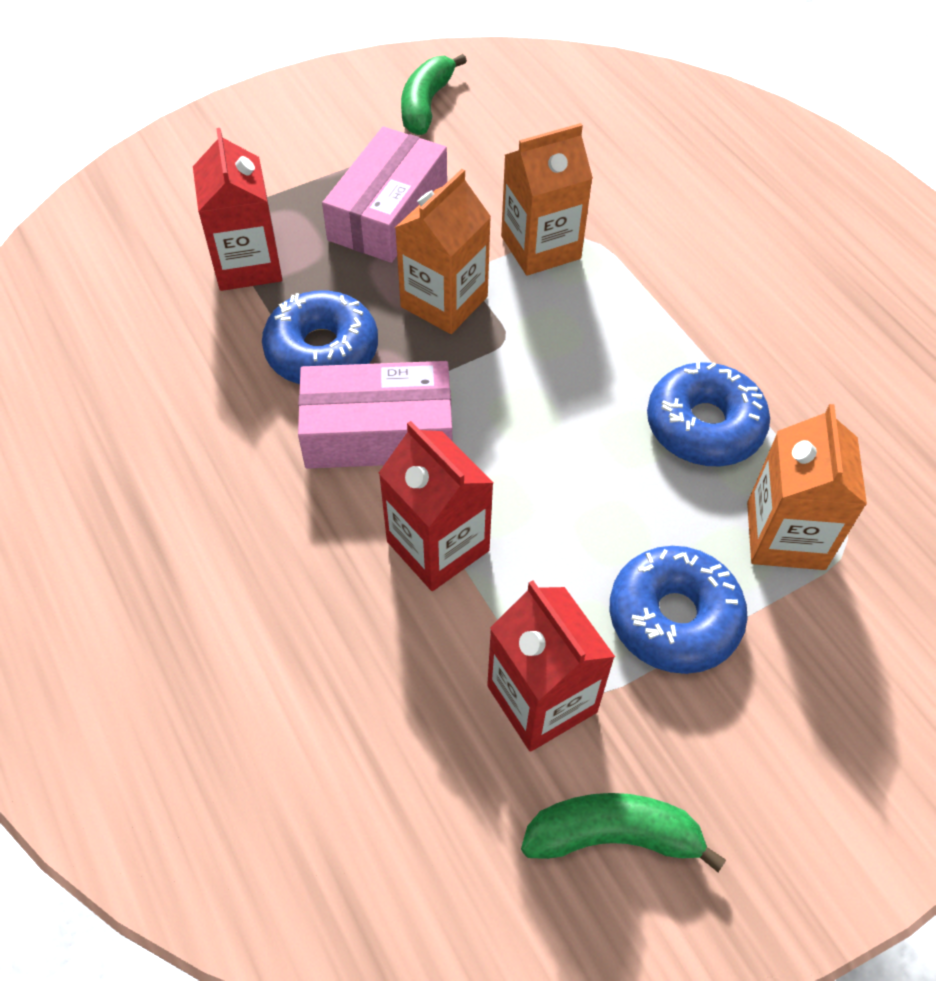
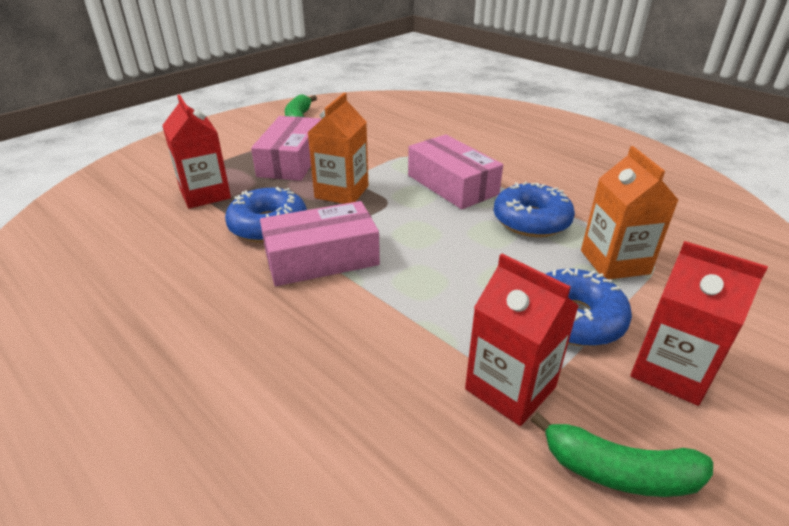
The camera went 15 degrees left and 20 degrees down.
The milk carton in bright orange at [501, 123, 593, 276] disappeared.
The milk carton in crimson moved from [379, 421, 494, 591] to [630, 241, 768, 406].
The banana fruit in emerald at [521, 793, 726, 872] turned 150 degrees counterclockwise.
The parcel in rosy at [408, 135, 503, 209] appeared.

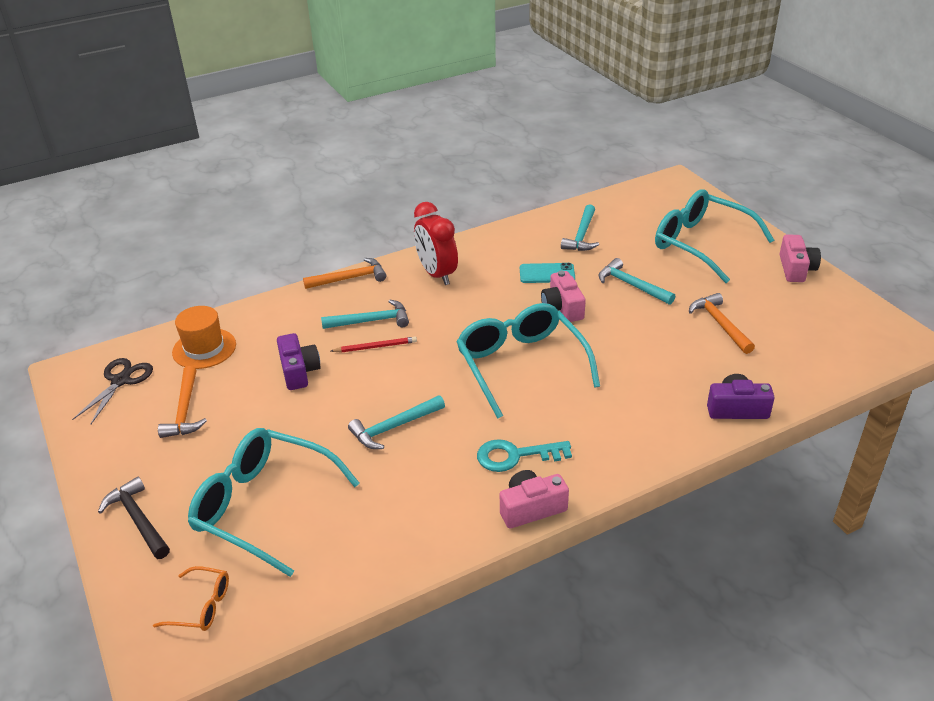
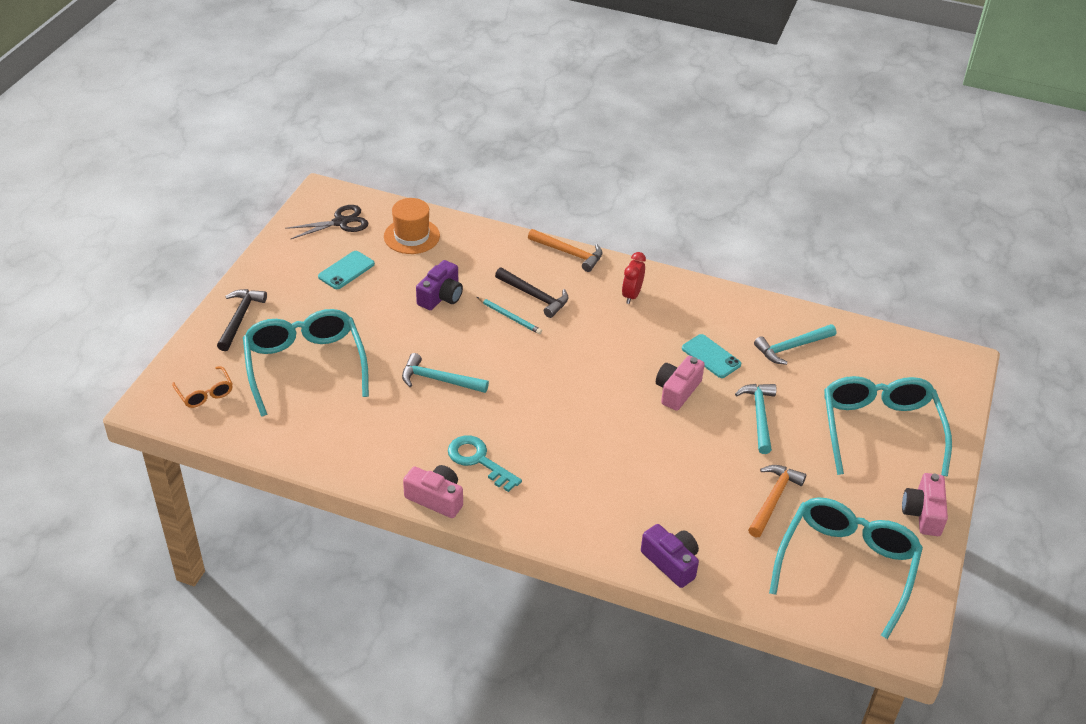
The camera went 45 degrees right and 5 degrees up.
The bedside clock in crimson at [414, 202, 458, 285] changed to 0.62 times the size.
The photo camera in rosy at [780, 234, 821, 282] turned 135 degrees clockwise.
The hammer in turquoise at [321, 300, 409, 329] became the hammer in ebony at [495, 268, 569, 318].
The spectacles in turquoise moved from [456, 303, 600, 419] to [769, 497, 923, 639].
The wooden pencil in crimson at [331, 337, 417, 352] became the wooden pencil in turquoise at [477, 297, 542, 334].
The hammer in bright orange at [158, 366, 207, 438] was replaced by the mobile phone in turquoise at [318, 251, 375, 289].

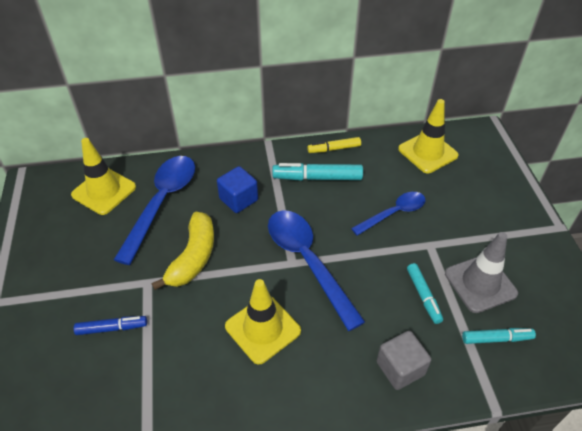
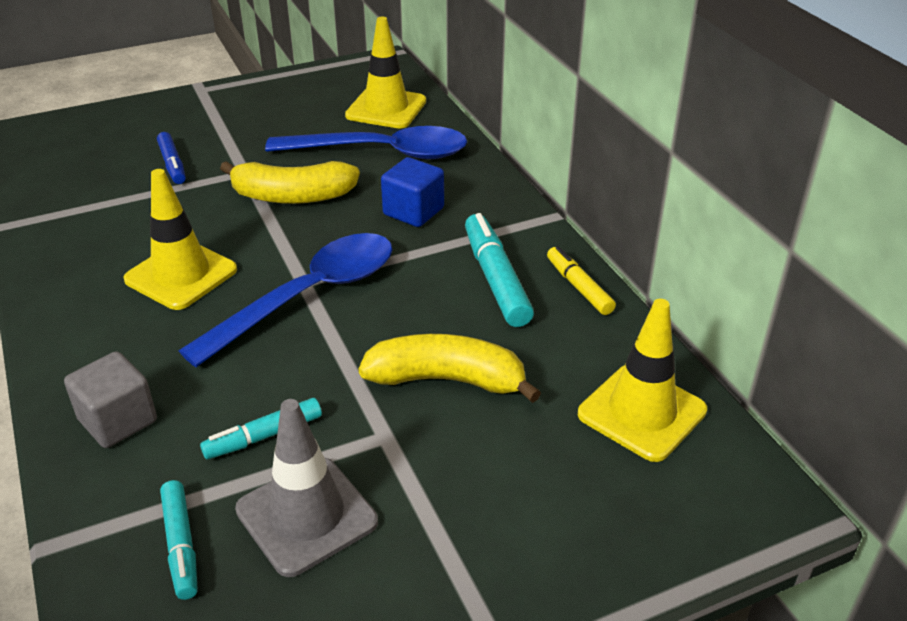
The camera went 75 degrees right and 10 degrees down.
The teaspoon in cobalt at [351, 192, 426, 236] was replaced by the banana fruit in golden at [359, 334, 541, 403].

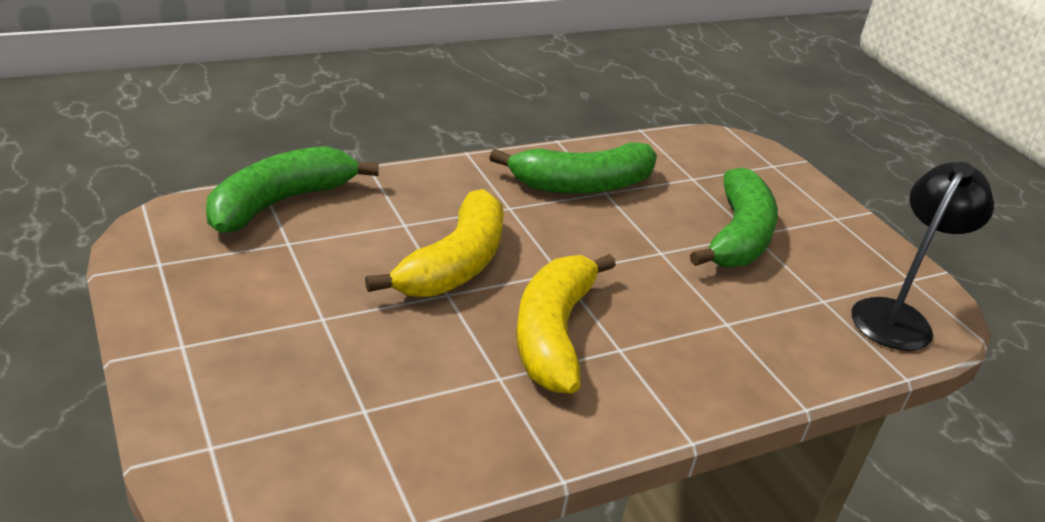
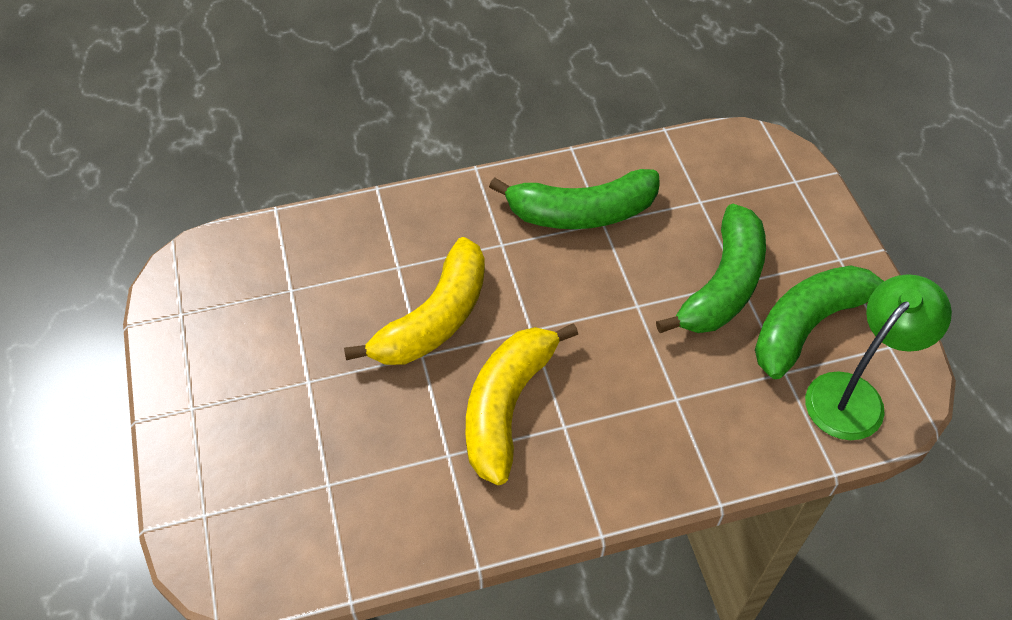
The camera went 15 degrees right and 20 degrees up.
The banana fruit in emerald moved from [206, 146, 379, 233] to [755, 266, 884, 379].
The desk lamp in ebony at [851, 162, 994, 351] became the desk lamp in emerald at [805, 274, 952, 440].

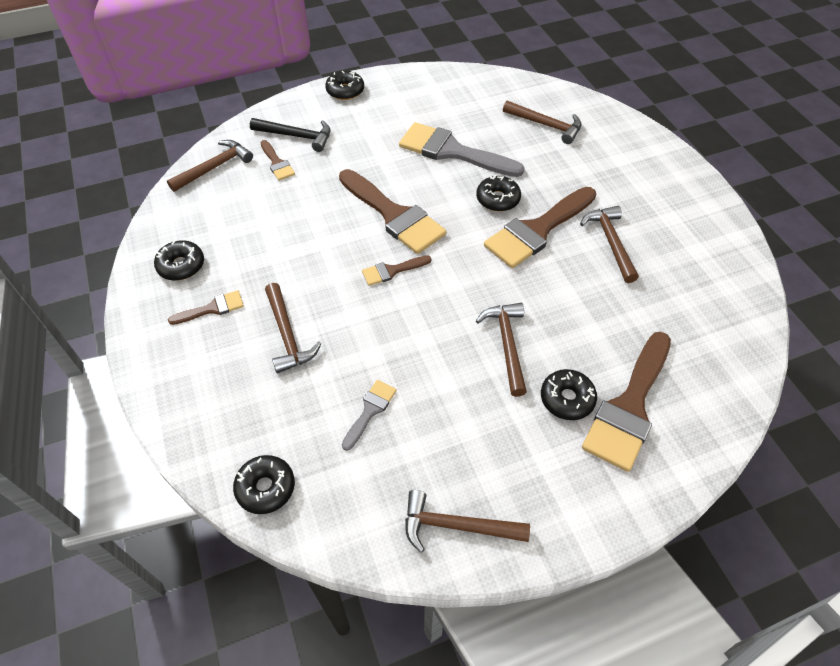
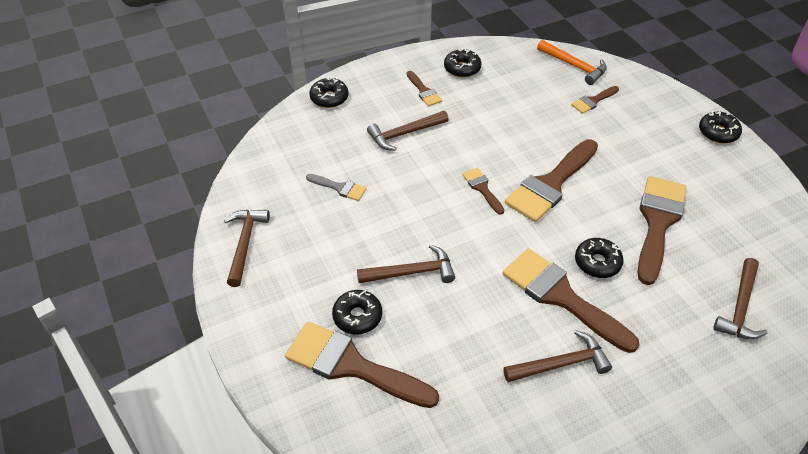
The camera went 85 degrees right and 5 degrees down.
The hammer in ebony at [250, 118, 331, 152] disappeared.
The paintbrush in grey at [399, 122, 525, 177] became the paintbrush in russet at [638, 176, 687, 285].
The hammer in russet at [167, 140, 253, 192] became the hammer in bright orange at [537, 40, 607, 85].
The donut in ebony moved from [233, 455, 295, 514] to [309, 77, 349, 108].

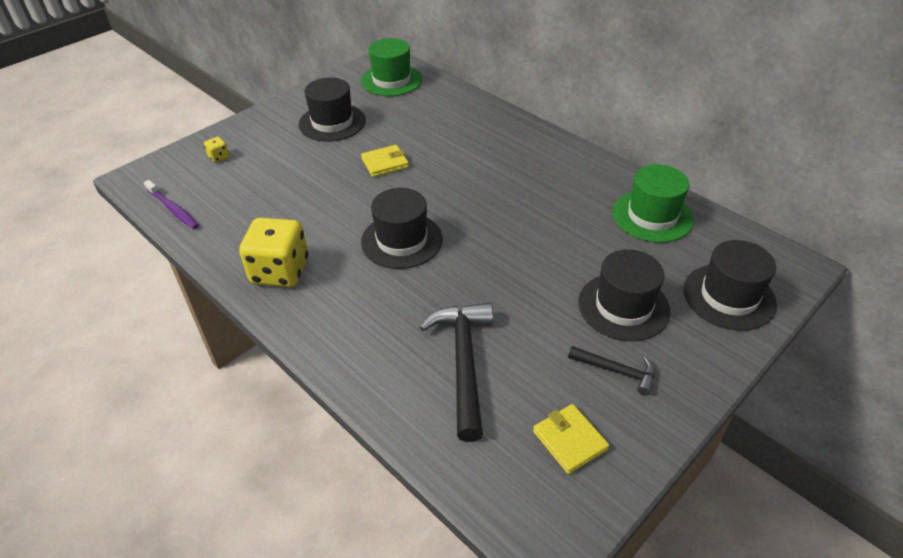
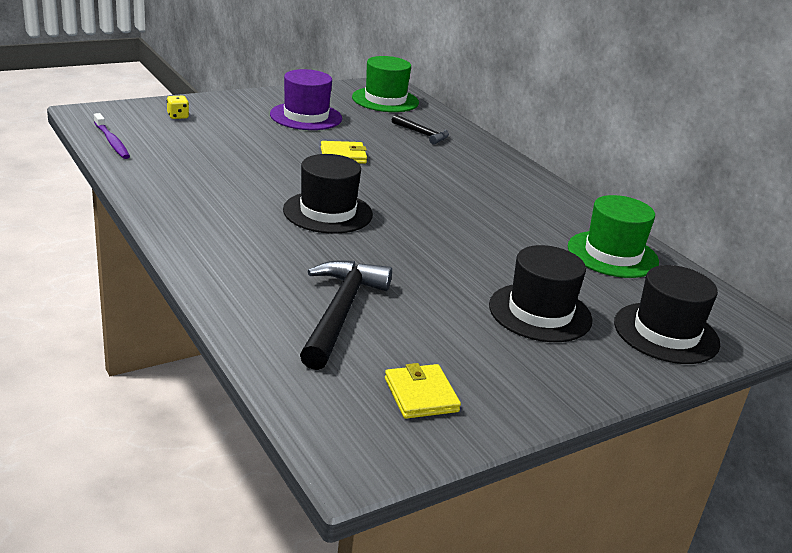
The camera went 10 degrees right and 15 degrees down.
The tall hat in ebony at [299, 78, 366, 141] became the tall hat in royal purple at [270, 69, 342, 130].
The dice in golden at [239, 218, 308, 287] disappeared.
The hammer in ebony moved from [568, 346, 655, 395] to [392, 114, 449, 145].

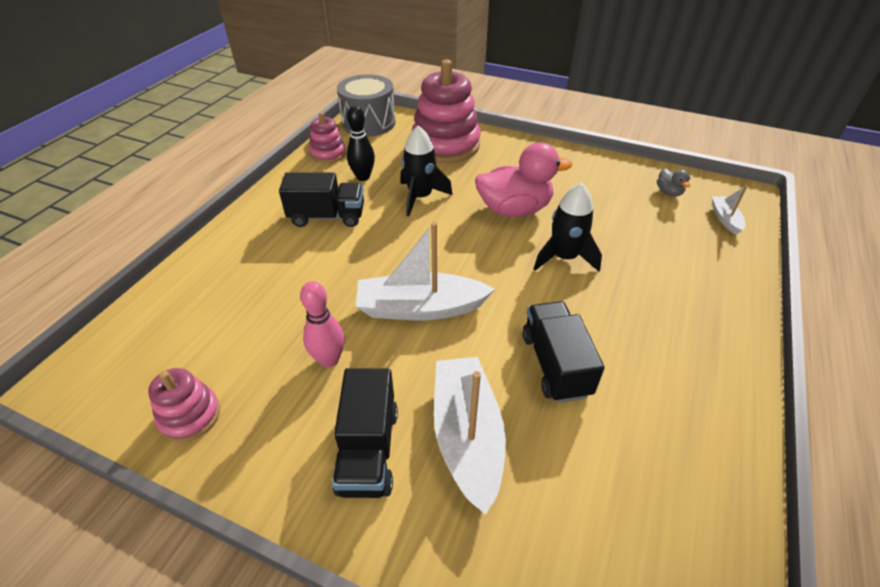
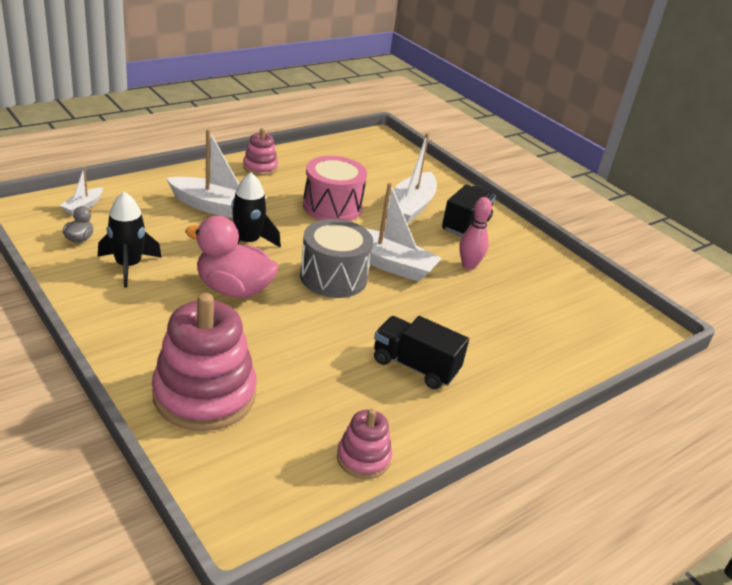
The camera went 155 degrees left and 10 degrees down.
The toy drum in grey moved from [337, 74, 396, 137] to [300, 219, 373, 298].
The bowling pin in ebony at [347, 106, 375, 181] disappeared.
The spaceship in ebony moved from [400, 125, 453, 216] to [98, 192, 162, 287].
The toy truck in ebony at [522, 301, 604, 403] was replaced by the toy drum in rosy at [303, 156, 367, 221].
The ring stacker in rosy moved from [148, 368, 220, 442] to [243, 128, 278, 176].
The boat in white at [166, 129, 267, 218] appeared.

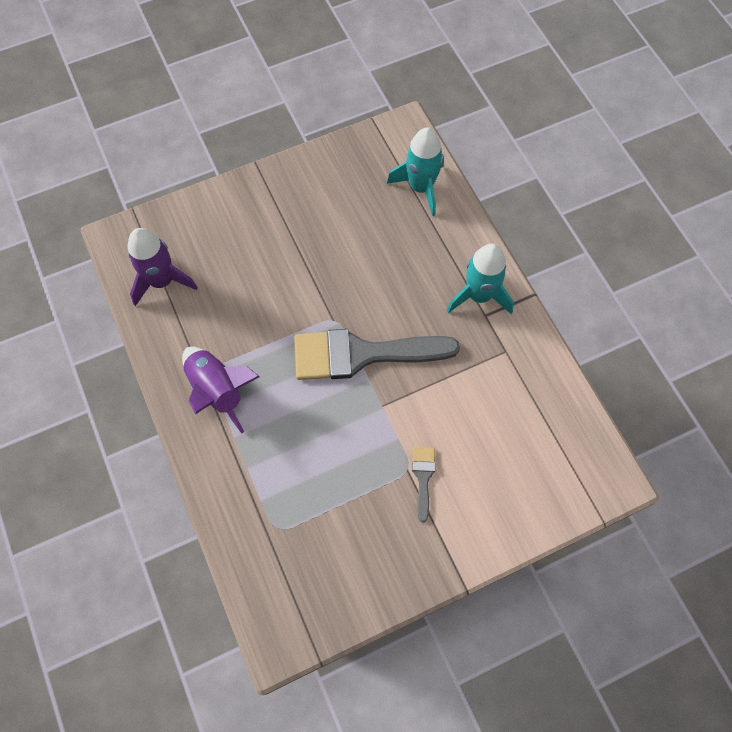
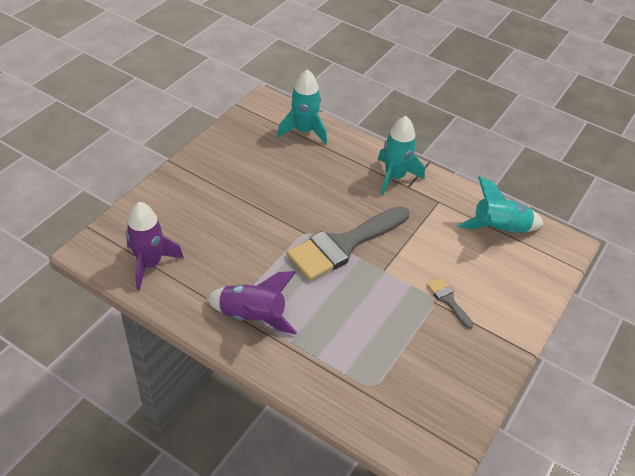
The camera went 35 degrees left and 20 degrees down.
The spaceship in turquoise at [457, 176, 544, 233] appeared.

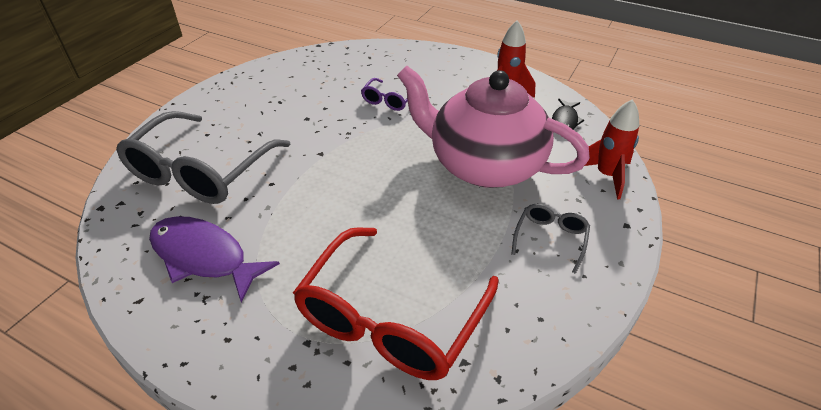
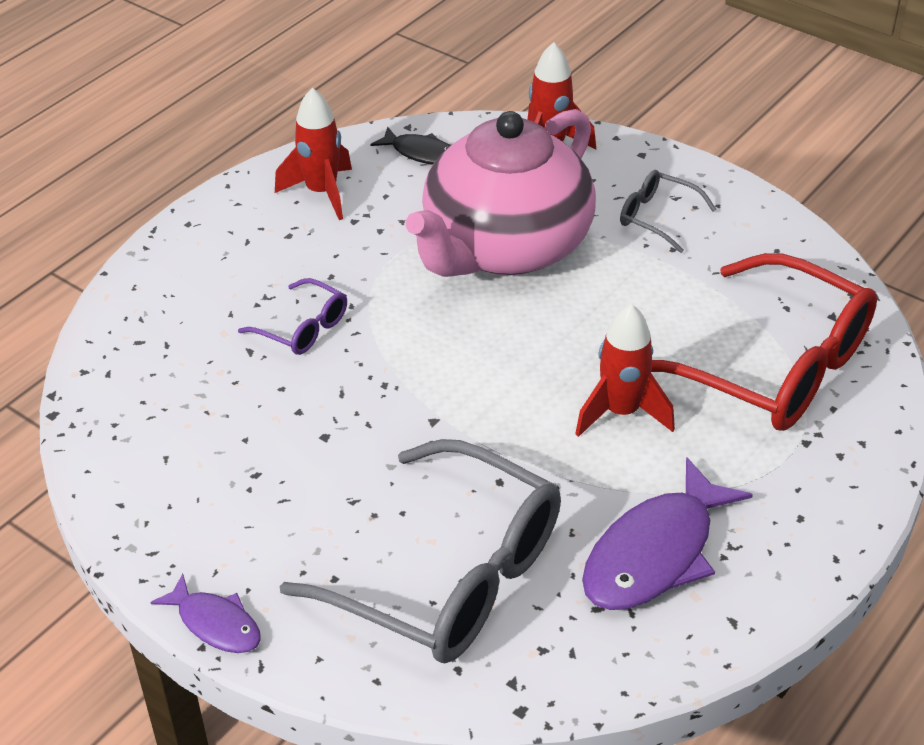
The camera went 80 degrees left and 0 degrees up.
The spaceship in crimson at [575, 304, 675, 437] appeared.
The fish in royal purple at [150, 573, 261, 653] appeared.

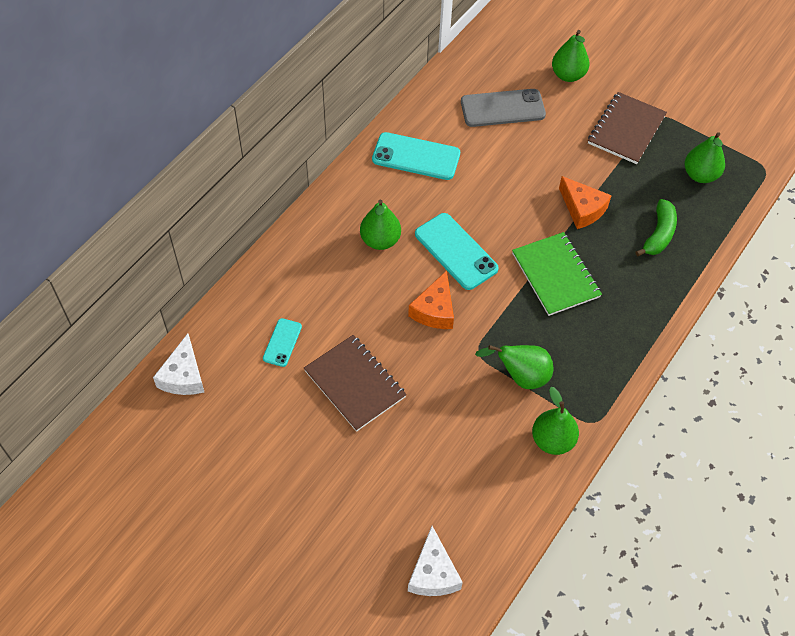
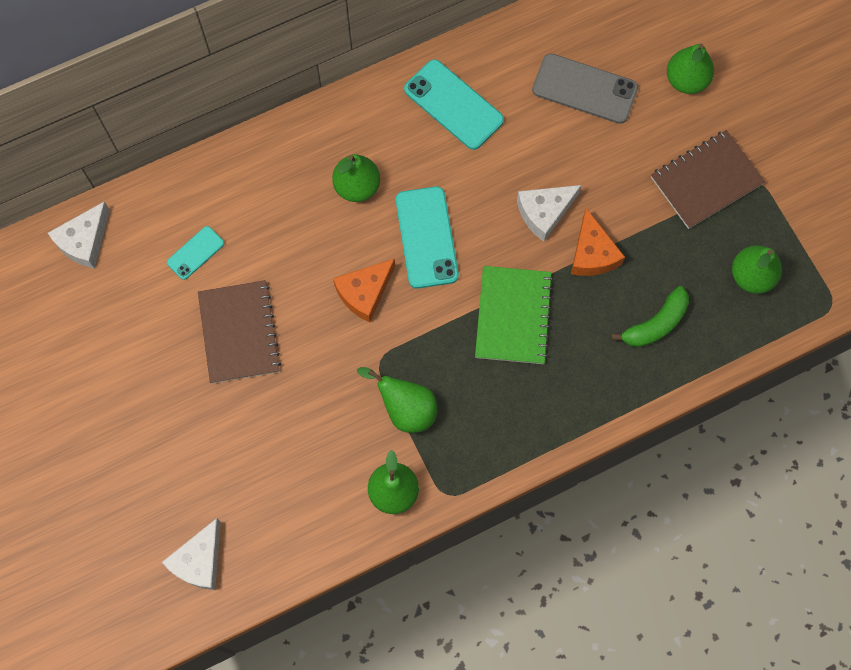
The camera went 30 degrees right and 15 degrees up.
The cheese wedge in white at [517, 185, 581, 242] appeared.

